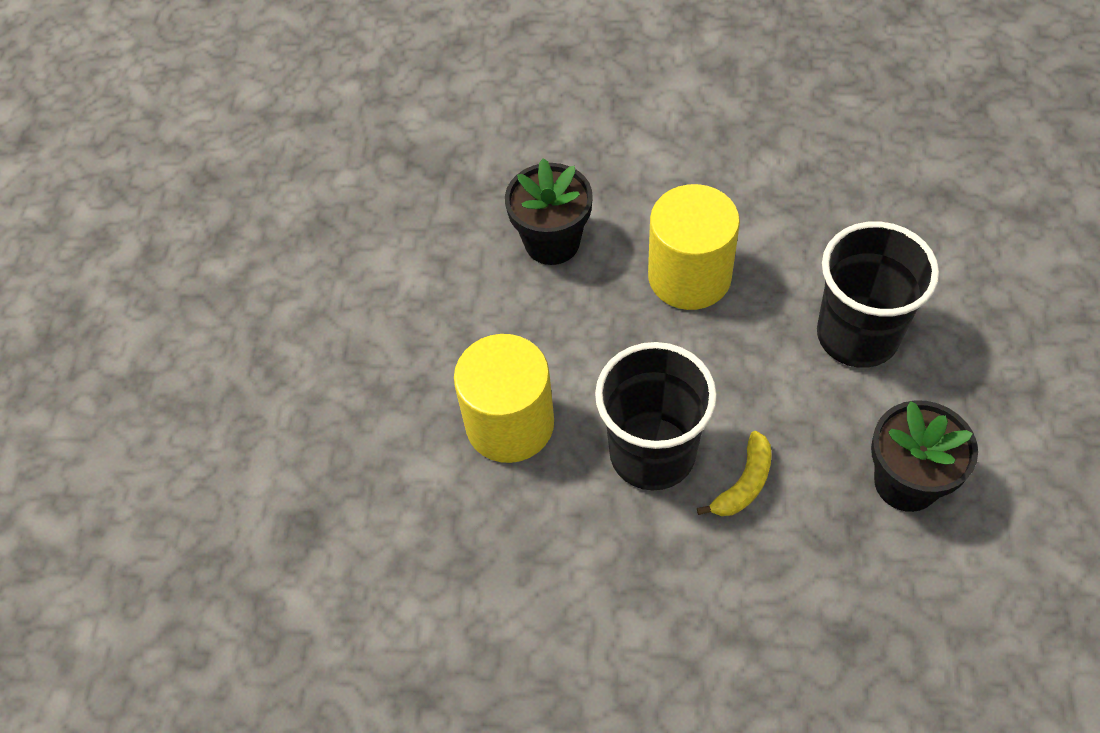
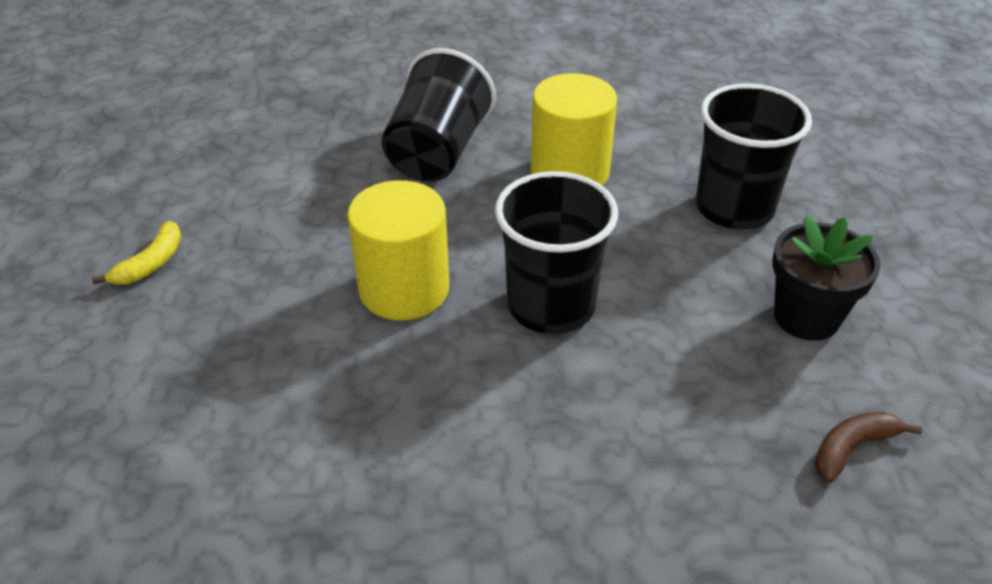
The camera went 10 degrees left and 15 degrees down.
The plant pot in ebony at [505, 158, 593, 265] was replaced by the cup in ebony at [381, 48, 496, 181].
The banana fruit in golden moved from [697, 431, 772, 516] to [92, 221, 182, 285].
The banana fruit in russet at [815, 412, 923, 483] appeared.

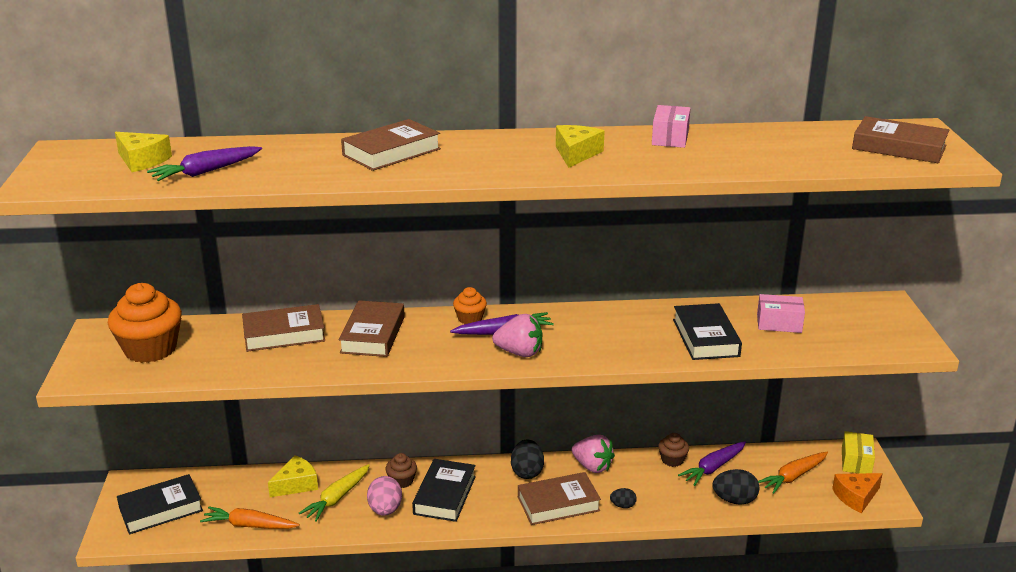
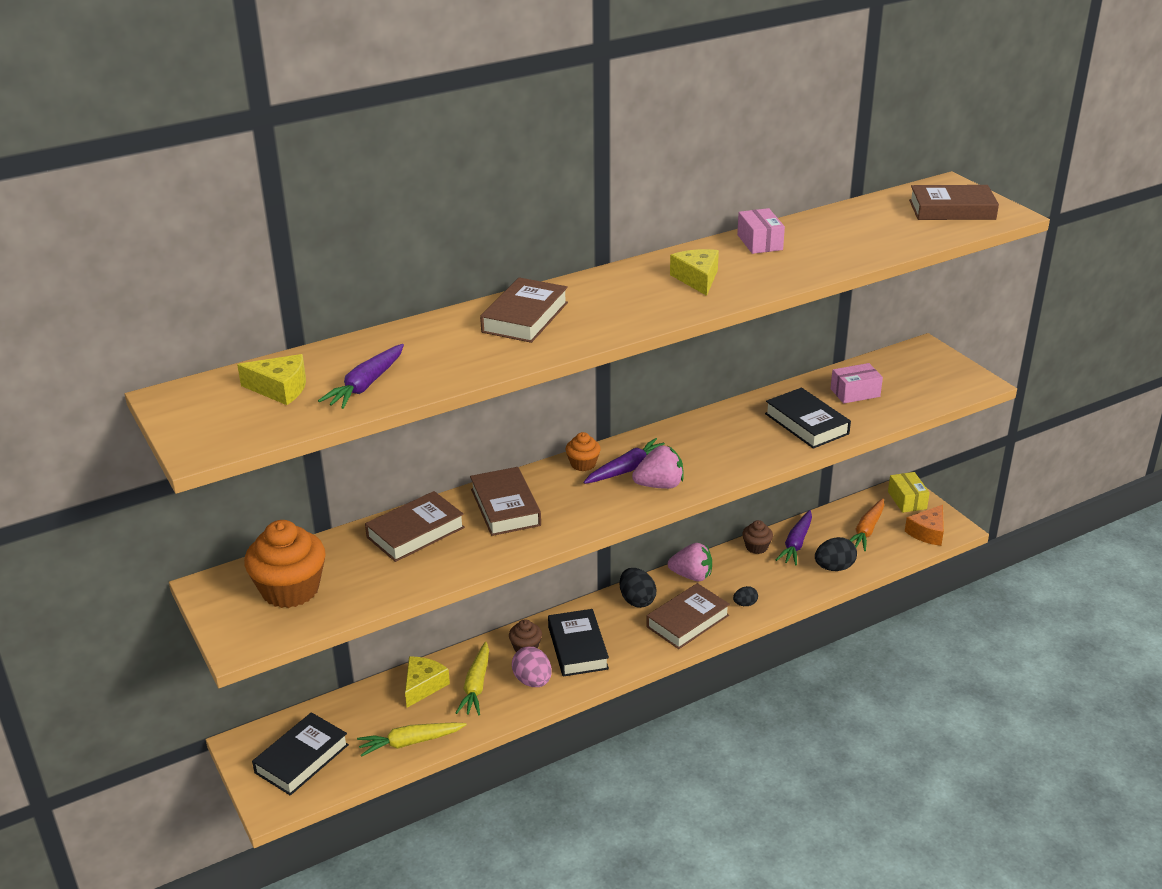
The camera went 25 degrees left and 5 degrees up.
The carrot in bright orange at [200, 506, 300, 529] became the carrot in golden at [357, 723, 466, 757].

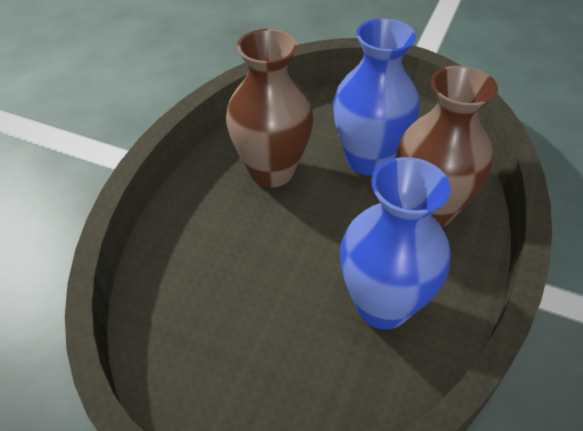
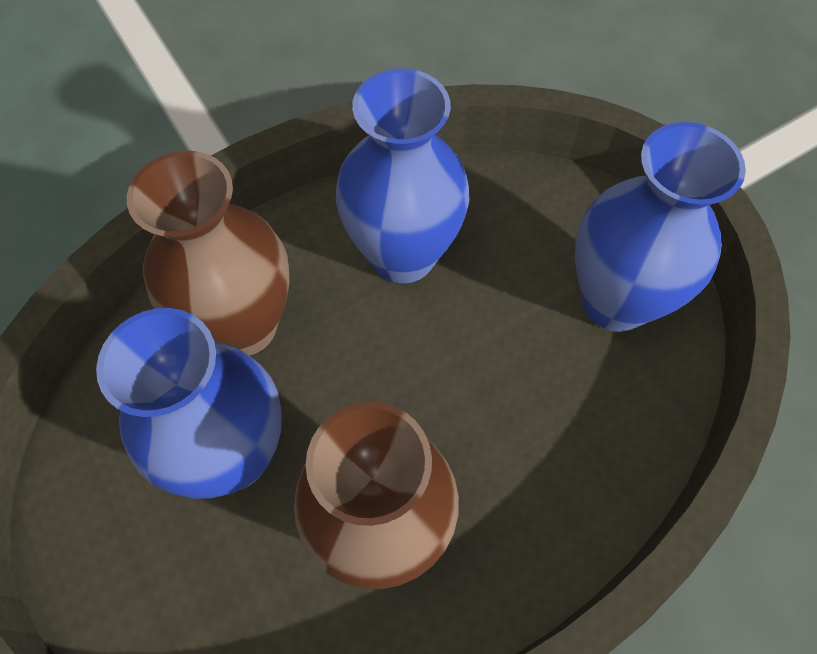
The camera went 145 degrees left and 15 degrees up.
The flower vase in cobalt at [575, 122, 746, 332] appeared.

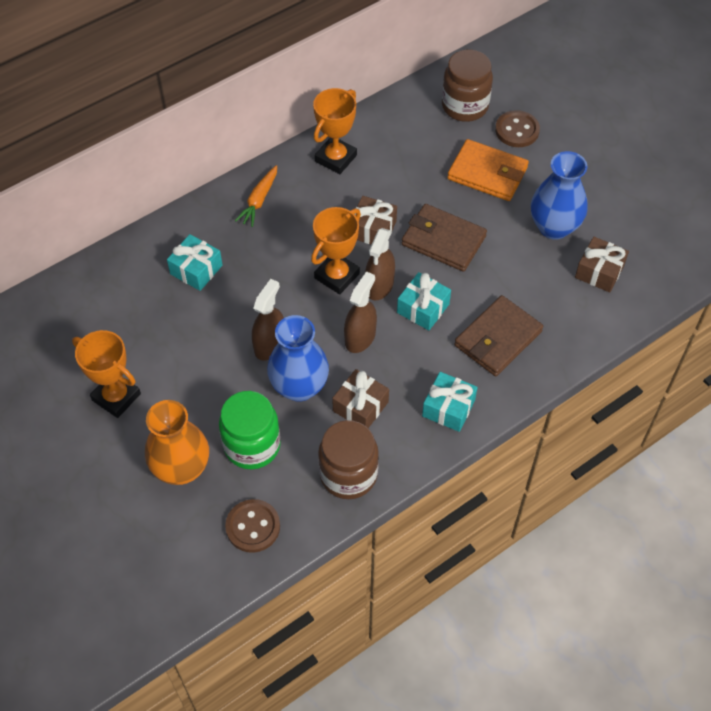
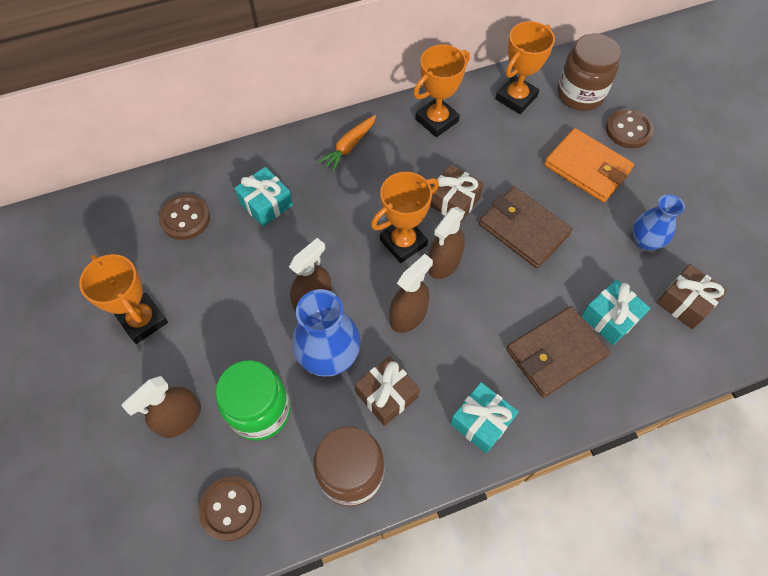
The camera went 15 degrees right and 5 degrees up.
The flower vase in cobalt at [531, 151, 588, 240] changed to 0.64 times the size.
The present in turquoise moved from [397, 272, 451, 330] to [581, 279, 650, 345].
The flower vase in bright orange at [145, 400, 209, 485] was replaced by the spray cleaner in russet at [121, 376, 201, 438].
The award cup in bright orange at [495, 21, 555, 114] appeared.
The sewing button in russet at [159, 195, 210, 240] appeared.

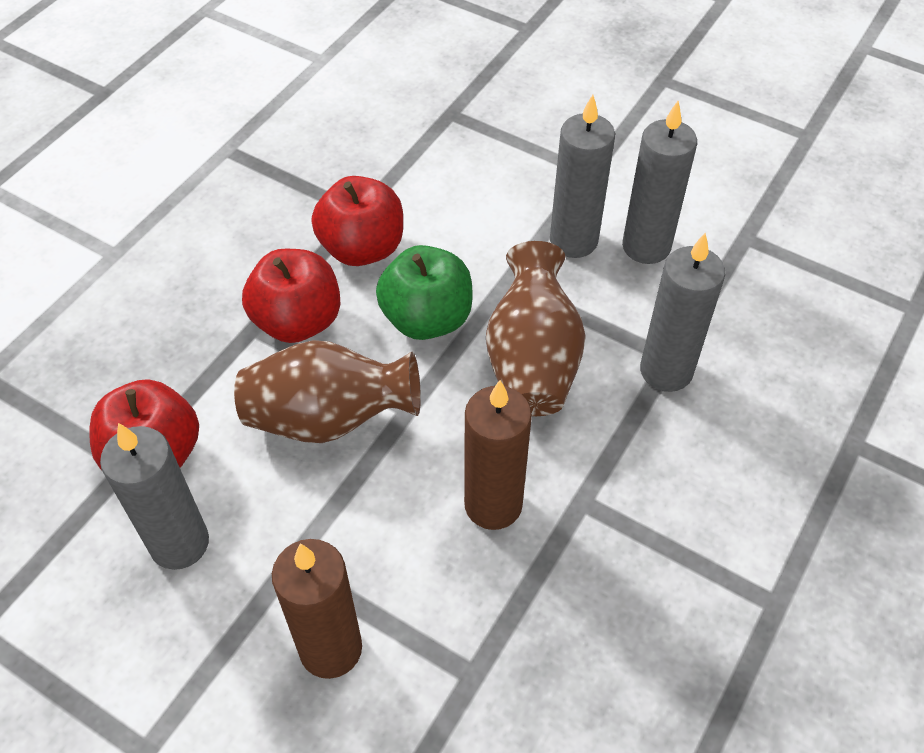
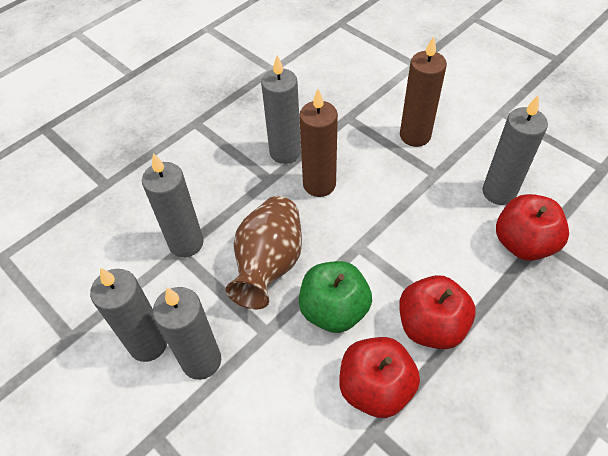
The camera went 165 degrees left and 0 degrees up.
The flower vase in russet at [234, 340, 421, 443] disappeared.
The pillar candle in grey at [261, 55, 301, 164] appeared.

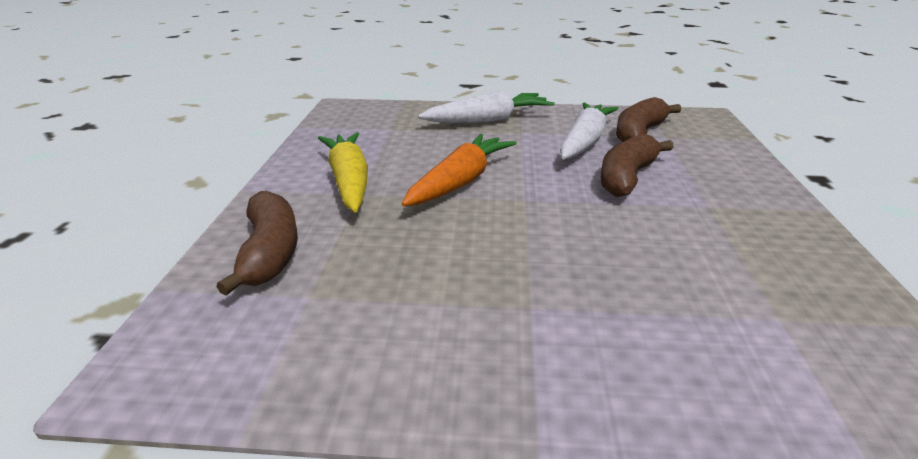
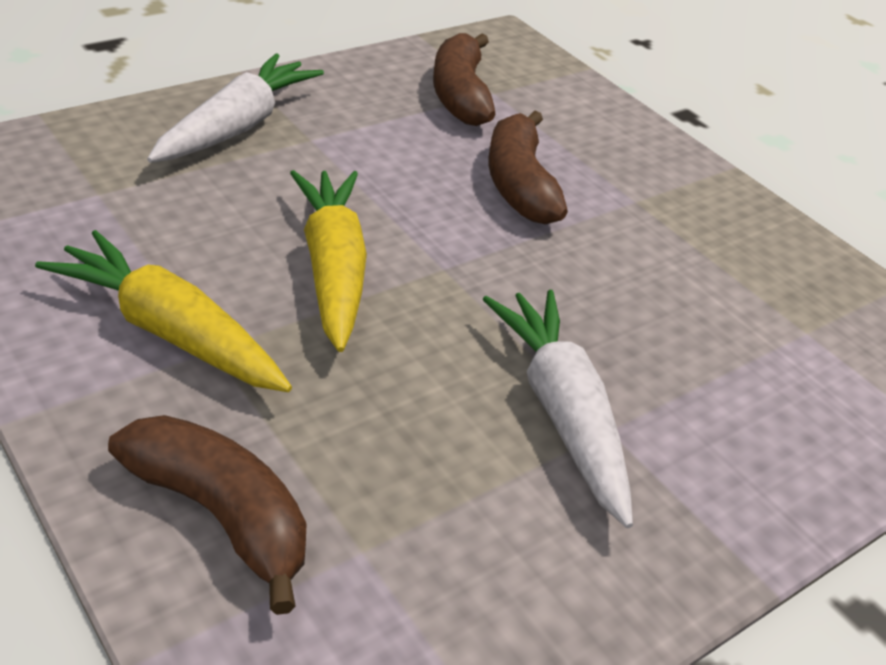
The camera went 45 degrees left and 10 degrees up.
The carrot in white moved from [560, 102, 619, 160] to [483, 289, 633, 528].
The carrot in bright orange at [402, 134, 517, 207] became the carrot in golden at [290, 170, 367, 352].

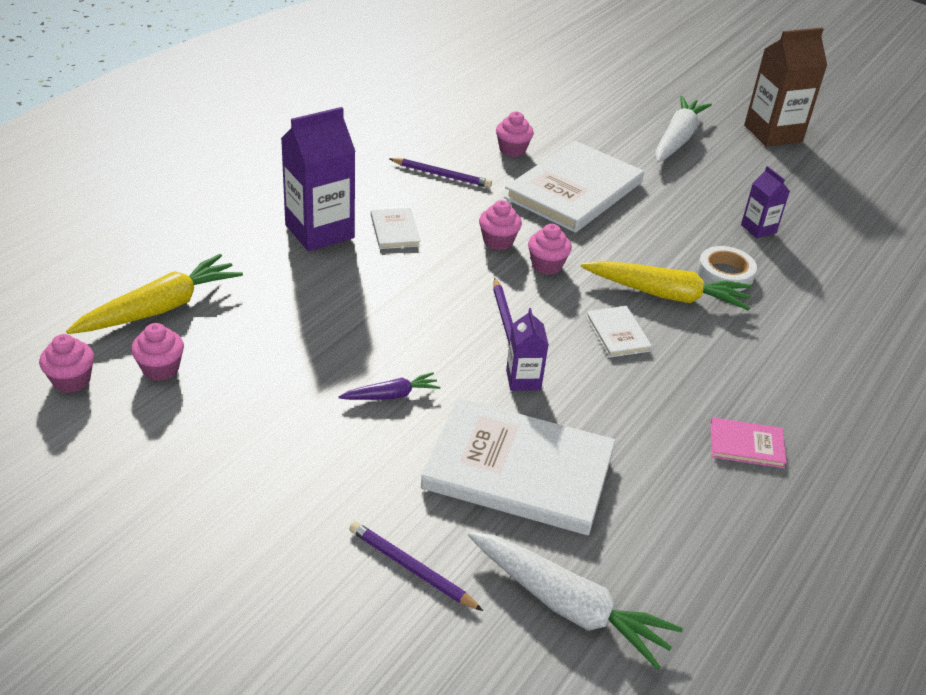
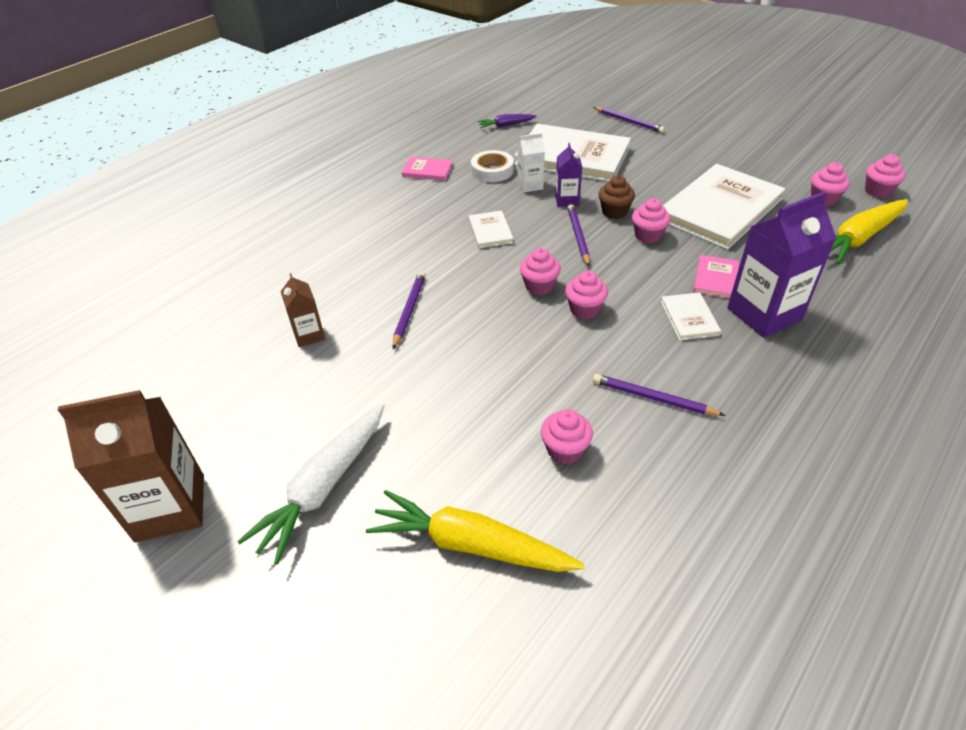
The camera went 170 degrees left and 5 degrees up.
The hardback in white moved from [504, 140, 644, 233] to [663, 164, 786, 250].
The milk carton in royal purple at [741, 166, 790, 238] became the milk carton in russet at [281, 273, 325, 347].
The tape in white moved from [697, 246, 757, 291] to [471, 150, 514, 182].
The carrot in golden moved from [581, 261, 751, 311] to [366, 490, 585, 572].
The carrot in royal purple moved from [339, 372, 440, 400] to [478, 114, 537, 128].
The carrot in white at [468, 532, 683, 670] disappeared.
The milk carton in white at [517, 133, 545, 193] appeared.
The cupcake in russet at [598, 176, 635, 219] appeared.
The cupcake in rosy at [632, 198, 670, 243] appeared.
The hardback in rosy at [693, 255, 739, 299] appeared.
The wooden pencil in royal purple at [392, 271, 426, 349] appeared.

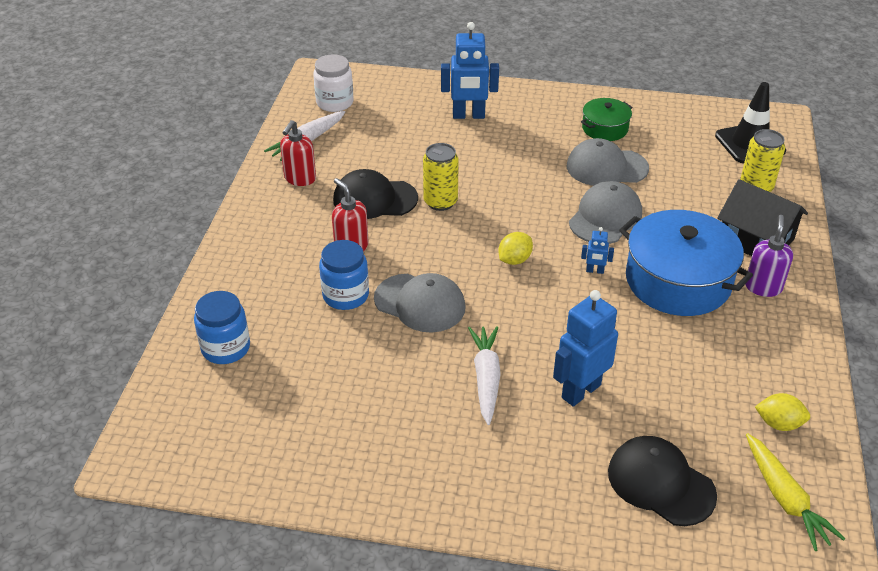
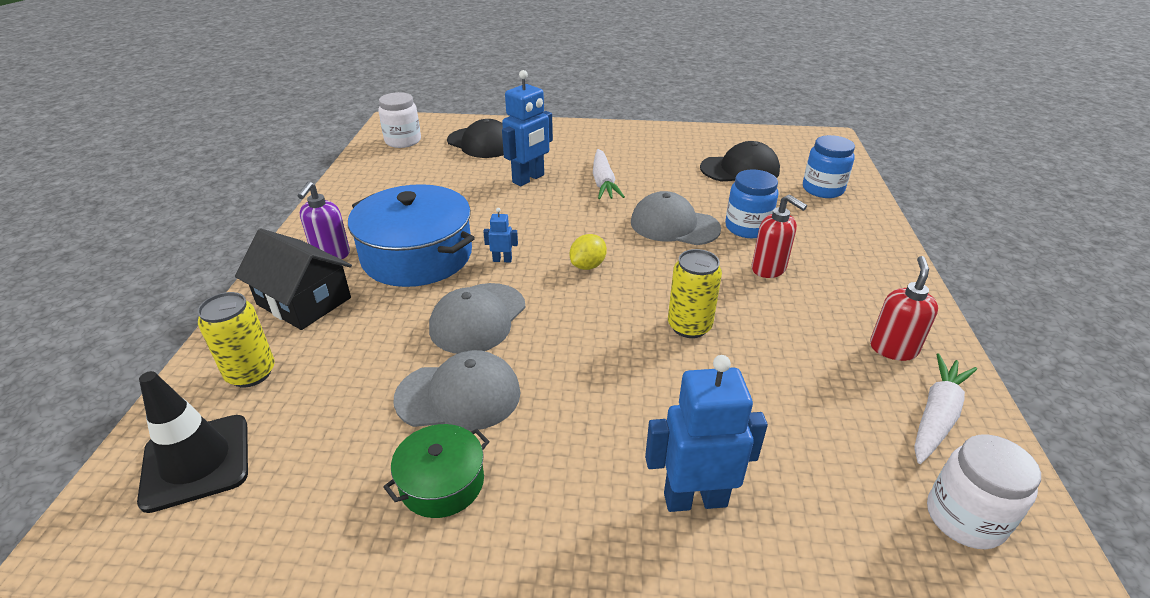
The camera went 175 degrees right and 5 degrees down.
The cap in ebony moved from [333, 169, 418, 219] to [700, 141, 780, 181].
The lemon in golden at [755, 393, 810, 431] disappeared.
The carrot in golden at [746, 433, 845, 551] was replaced by the preserve jar in white at [378, 92, 421, 148].

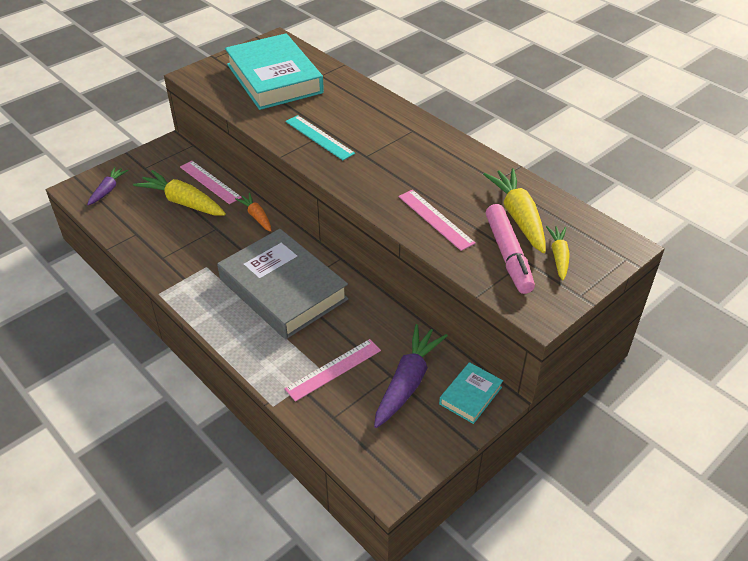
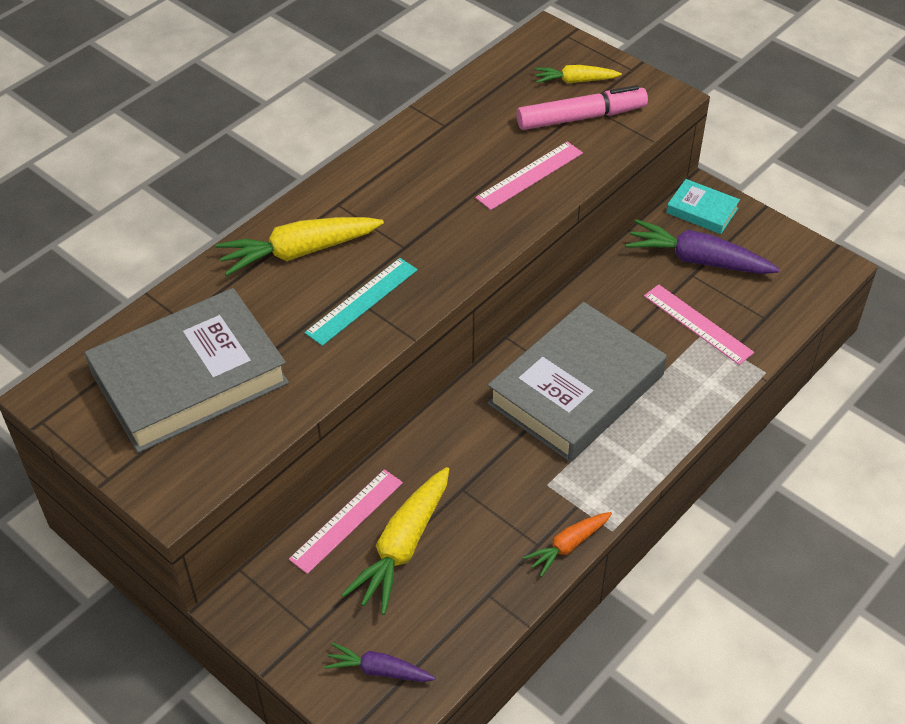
The camera went 95 degrees left and 5 degrees up.
The hardback in turquoise at [225, 33, 324, 110] became the hardback in grey at [85, 288, 289, 453].
The carrot in golden moved from [483, 168, 546, 253] to [215, 217, 384, 276].
The carrot in bright orange moved from [235, 193, 271, 232] to [523, 512, 612, 577].

